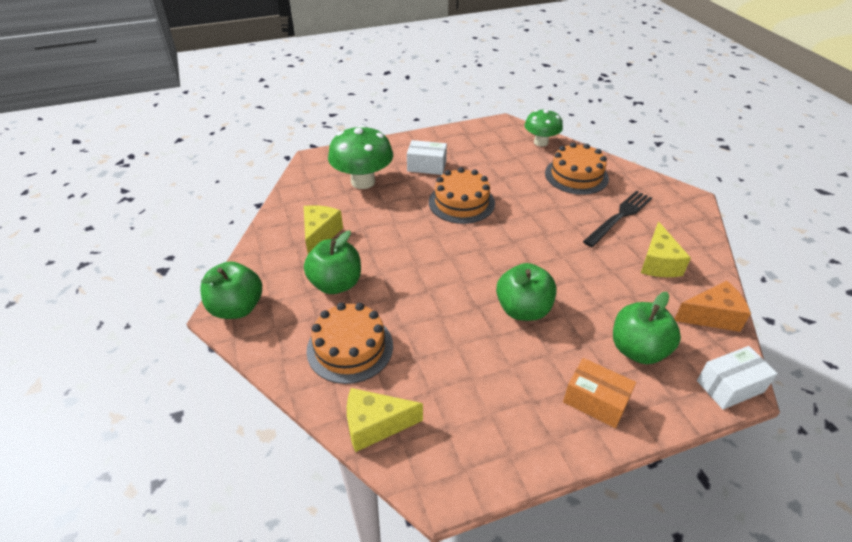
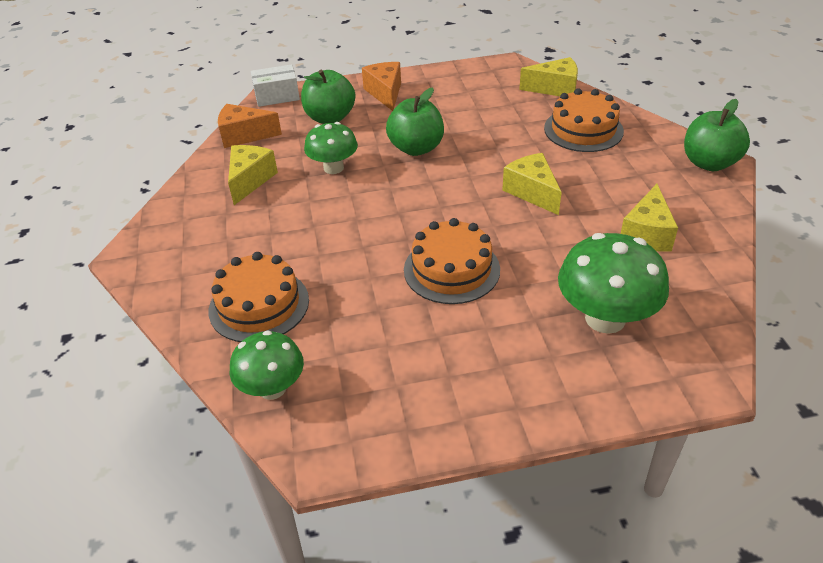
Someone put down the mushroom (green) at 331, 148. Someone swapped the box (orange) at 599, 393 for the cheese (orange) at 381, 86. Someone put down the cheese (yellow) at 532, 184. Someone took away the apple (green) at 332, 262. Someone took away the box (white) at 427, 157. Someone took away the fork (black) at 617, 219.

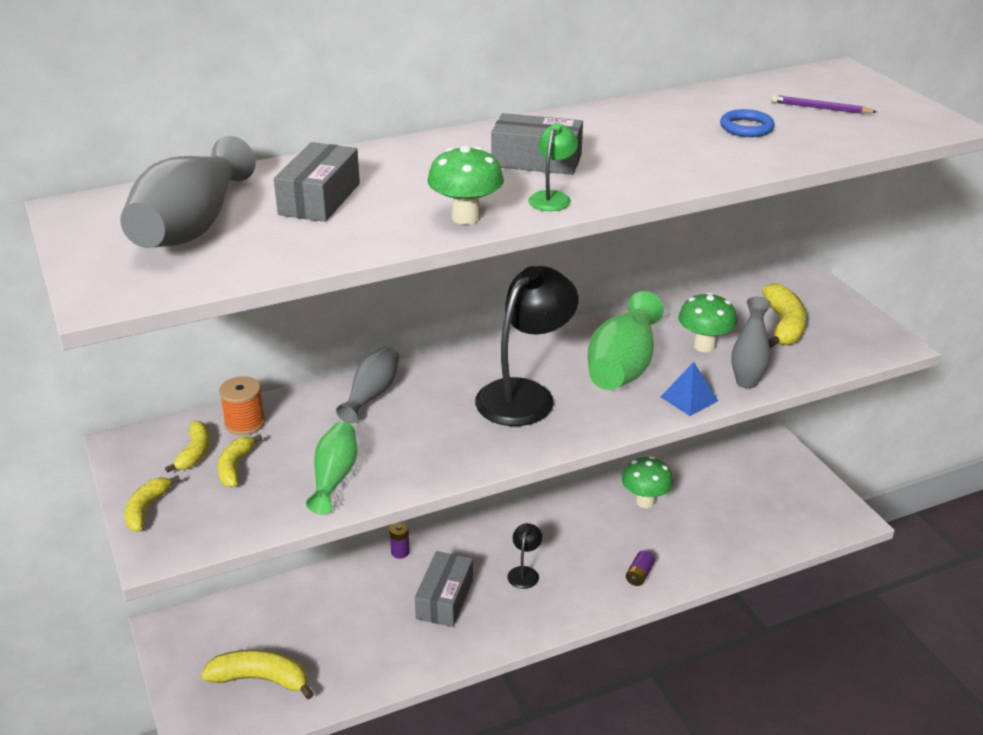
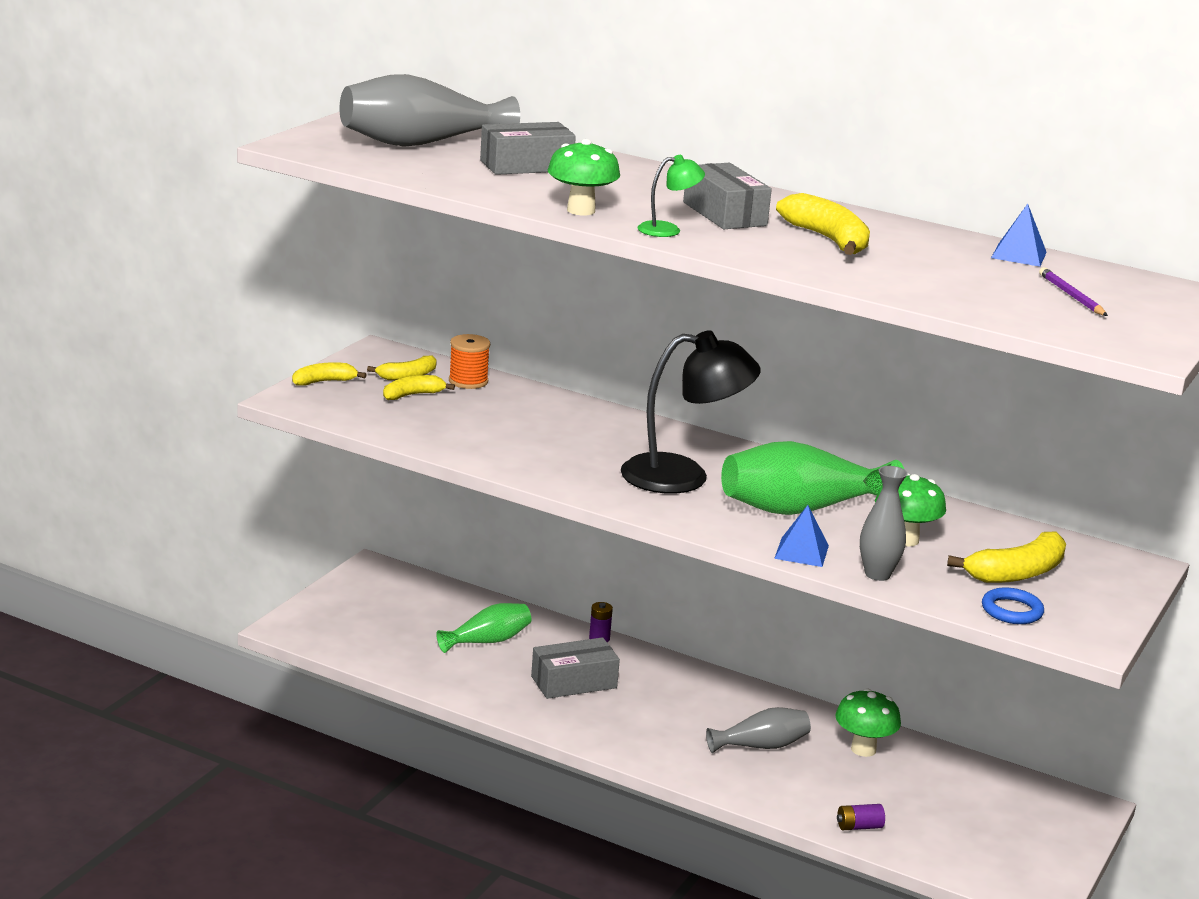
Someone carried the vase (green) from 331, 467 to 483, 628. Someone carried the vase (grey) from 367, 385 to 758, 730. Someone carried the banana (yellow) from 257, 675 to 823, 224. Someone carried the battery (purple) from 640, 568 to 861, 817. Someone carried the ring (blue) from 747, 123 to 1013, 606. Someone put down the pyramid (blue) at 1019, 235. Someone took away the lamp (black) at 524, 556.

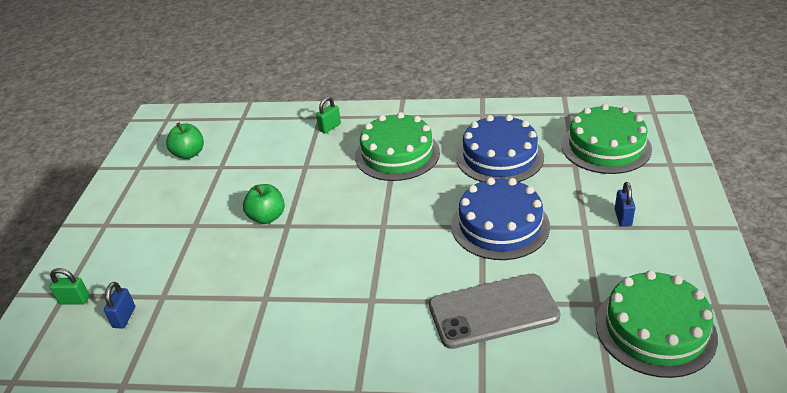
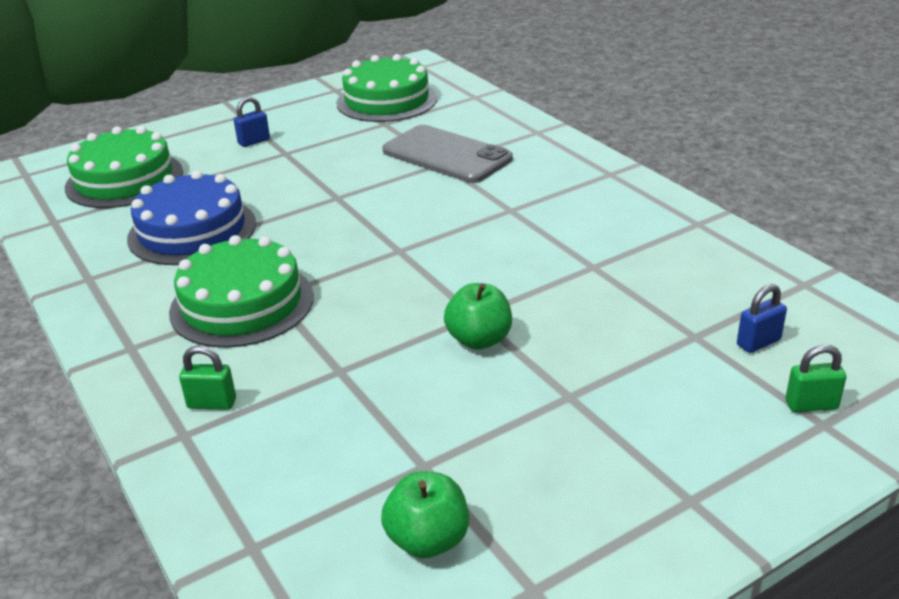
Someone rotated the padlock (green) at 69, 286 by 60 degrees counterclockwise. Someone took away the cake (blue) at 500, 219.

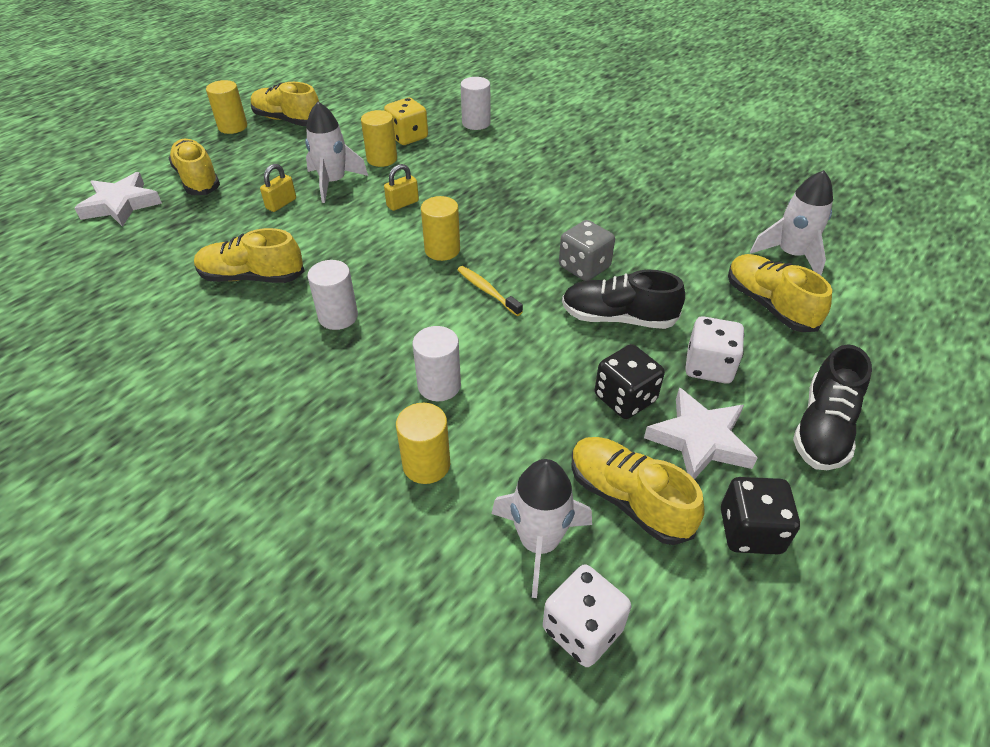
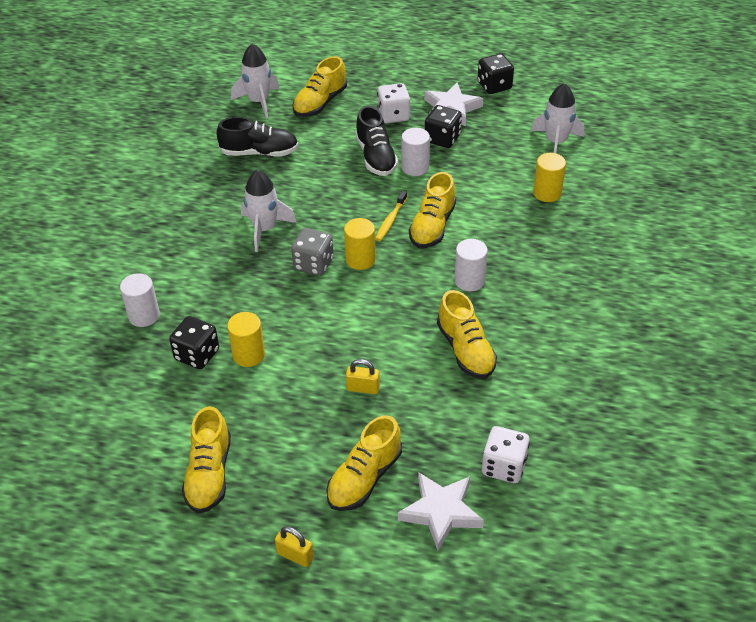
Someone repainted the dice (yellow) at 406, 121, which became the dice (black) at 194, 342. Someone carried the shoe (black) from 832, 407 to 257, 136. Someone carried the rocket (white) from 336, 152 to 268, 211. Someone carried the padlock (yellow) from 401, 187 to 294, 546. Someone carried the dice (grey) from 587, 250 to 312, 252. Someone carried the cylinder (white) from 437, 363 to 416, 152. Someone carried the shoe (yellow) from 638, 491 to 432, 210. Someone carried the dice (white) from 587, 615 to 506, 454. Someone took away the cylinder (yellow) at 226, 107.

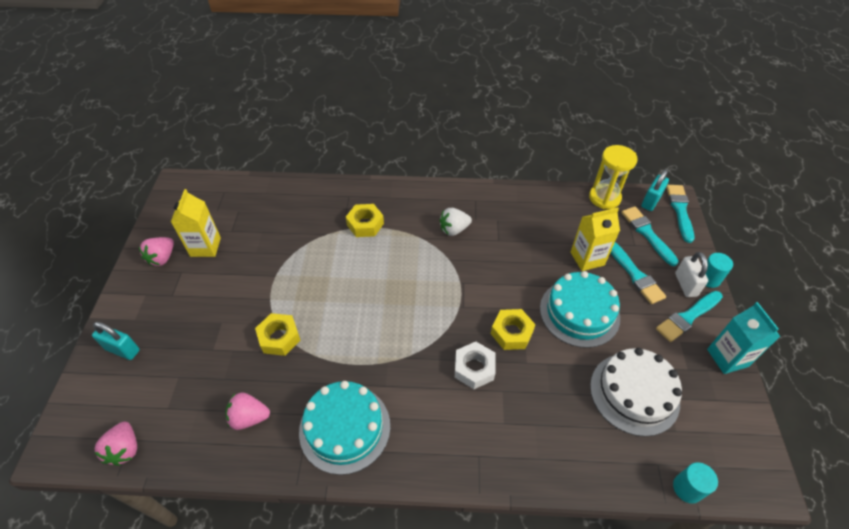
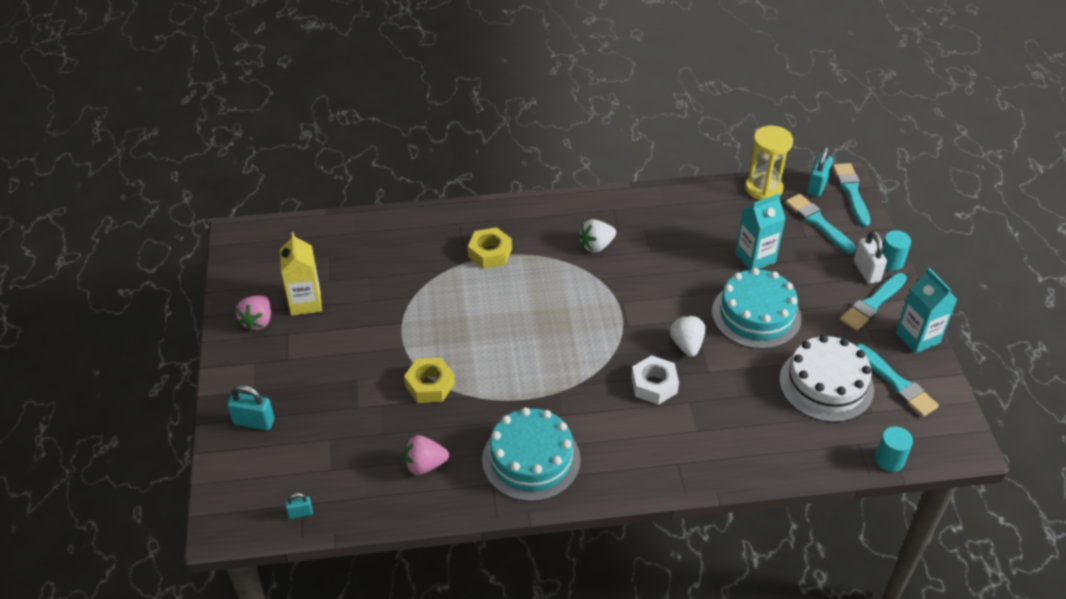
Someone swapped the strawberry (pink) at 115, 444 for the padlock (turquoise) at 299, 506. Someone swapped the nut (yellow) at 513, 329 for the strawberry (white) at 687, 336. Someone repainted the carton (yellow) at 595, 239, which became the carton (turquoise) at 760, 231. Someone carried the brush (turquoise) from 638, 273 to 897, 380.

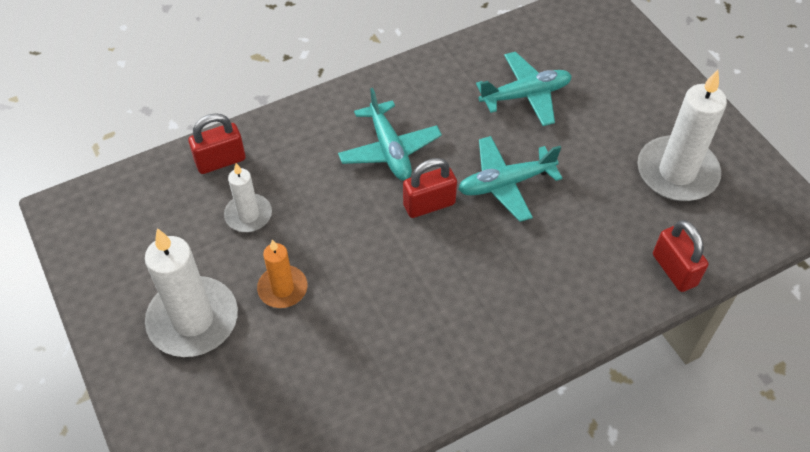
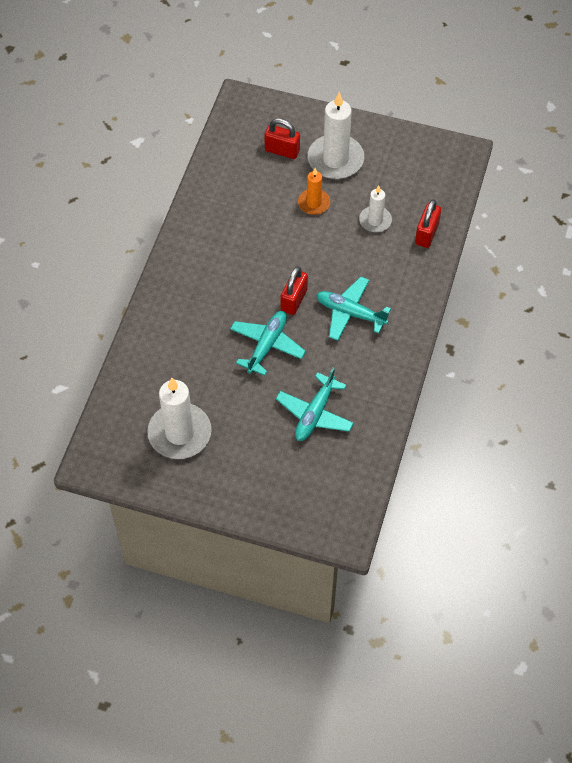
Someone carried the padlock (red) from 680, 256 to 282, 138.

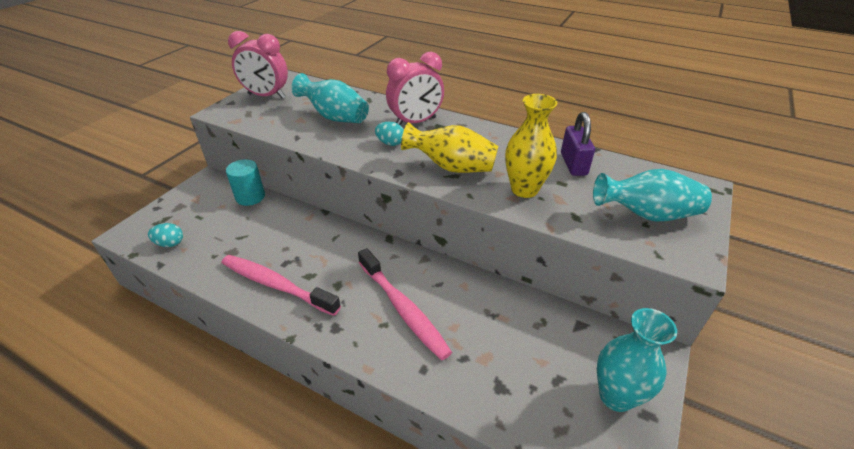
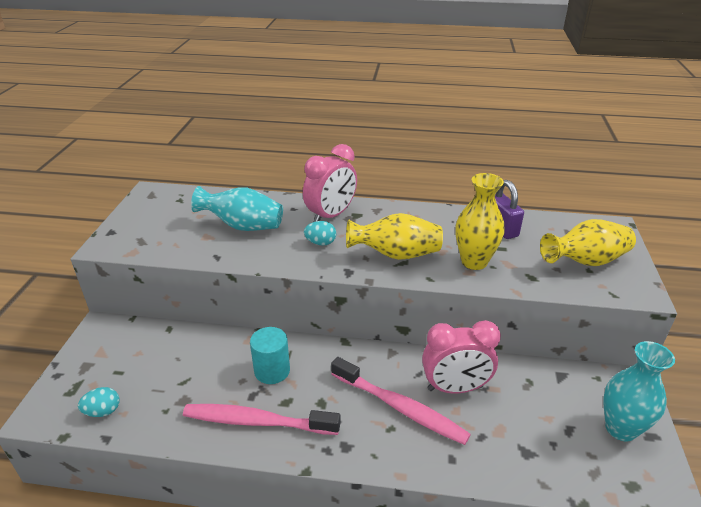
Someone carried the cylinder (turquoise) from 245, 182 to 270, 355. Someone carried the clock (pink) from 258, 65 to 461, 357. Someone repainted the vase (turquoise) at 652, 195, which became the vase (yellow) at 588, 242.

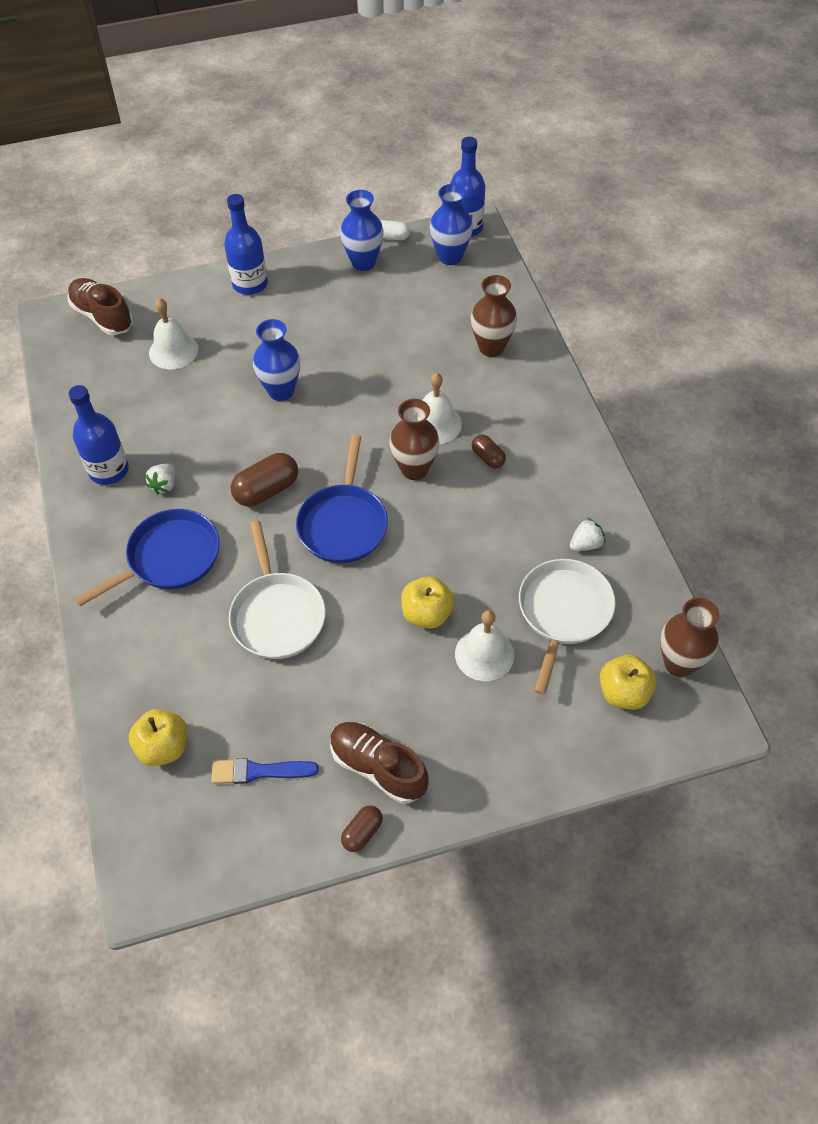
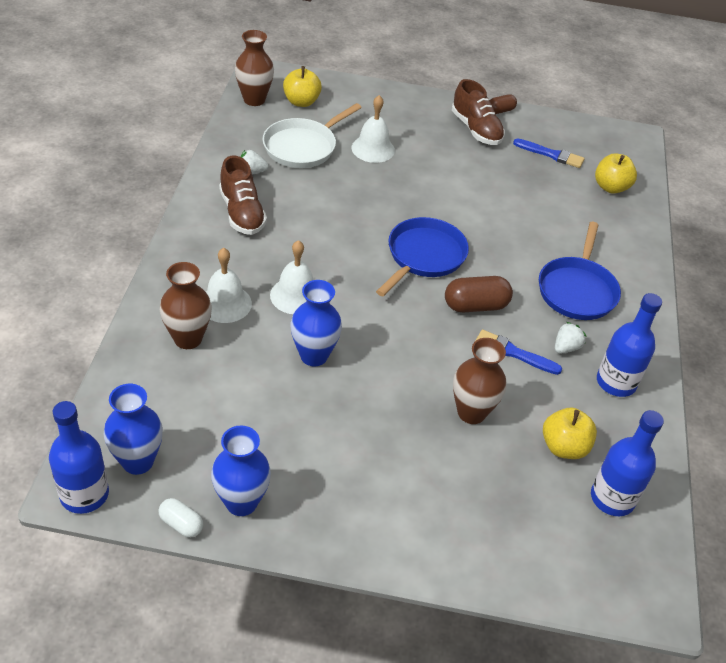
Someone carried the bell (white) from 173, 333 to 229, 285. Someone carried the shoe (brown) from 100, 306 to 243, 195. Someone carried the vase (blue) from 276, 360 to 316, 323. Someone carried the vase (brown) from 414, 439 to 479, 381. Someone put down the brush (blue) at 518, 352. Someone rotated the pan (blue) at 147, 557 by 60 degrees counterclockwise. Someone carried the apple (yellow) from 428, 602 to 570, 433. Someone carried the bottle (blue) from 246, 244 to 627, 463. Someone took away the pan (white) at 277, 590. Someone took away the capsule (brown) at 489, 451.

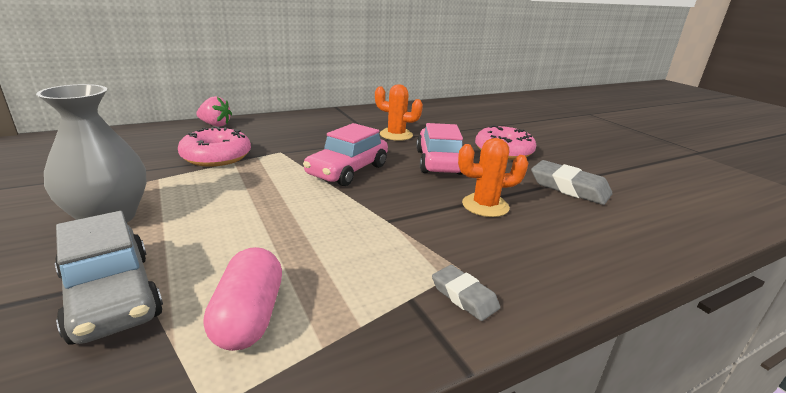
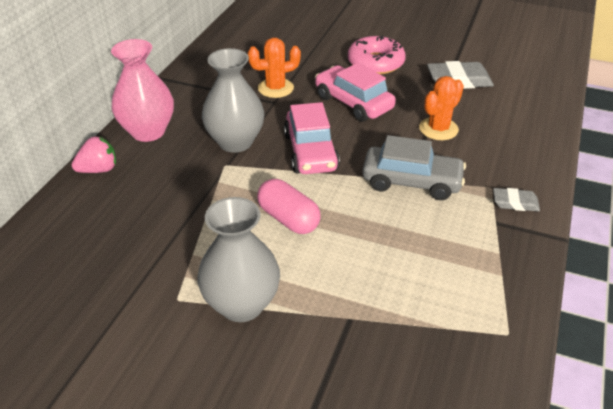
Someone put down the vase (pink) at 142, 90. Someone put down the vase (grey) at 233, 100. Someone carried the capsule (pink) from 243, 299 to 289, 206. Someone carried the car (grey) from 109, 277 to 414, 167. Someone took away the donut (pink) at 214, 147.

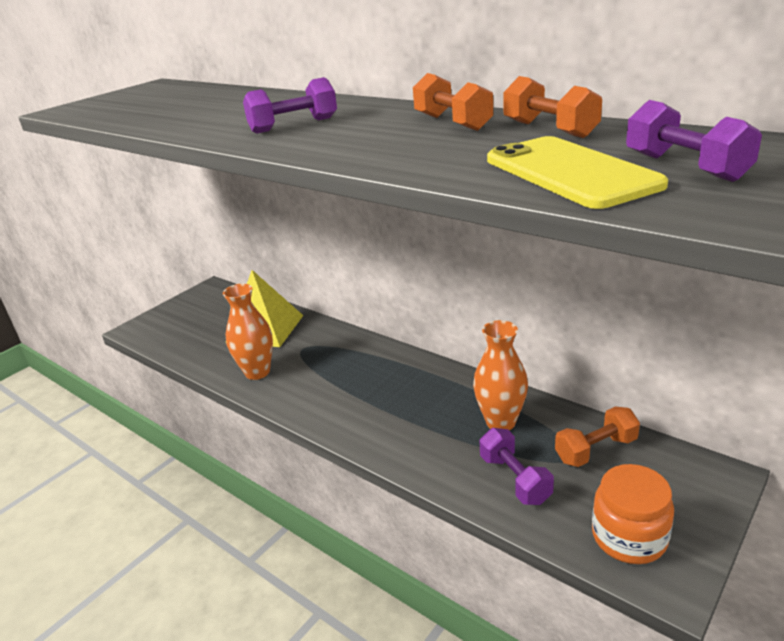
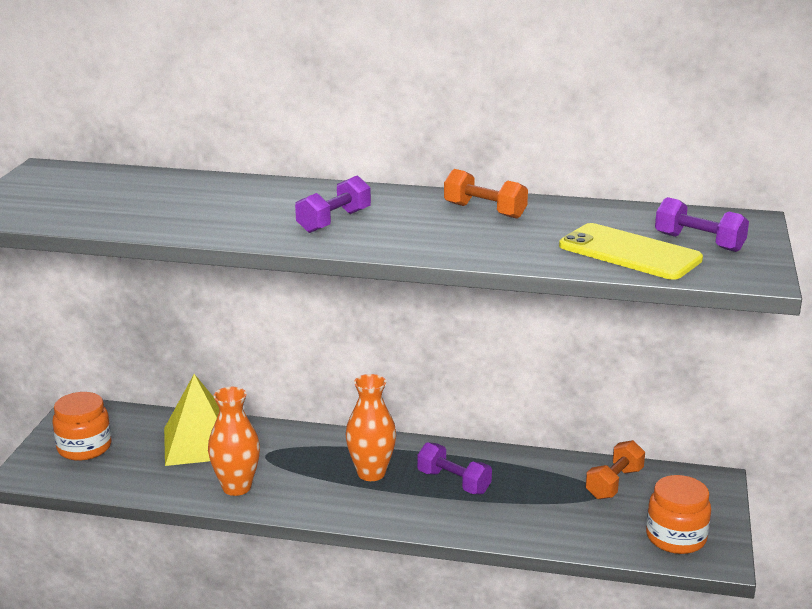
Someone put down the jar (orange) at 81, 426. Someone carried the vase (orange) from 500, 375 to 371, 427. Someone carried the dumbbell (purple) from 517, 466 to 454, 468. Someone took away the dumbbell (orange) at 552, 107.

